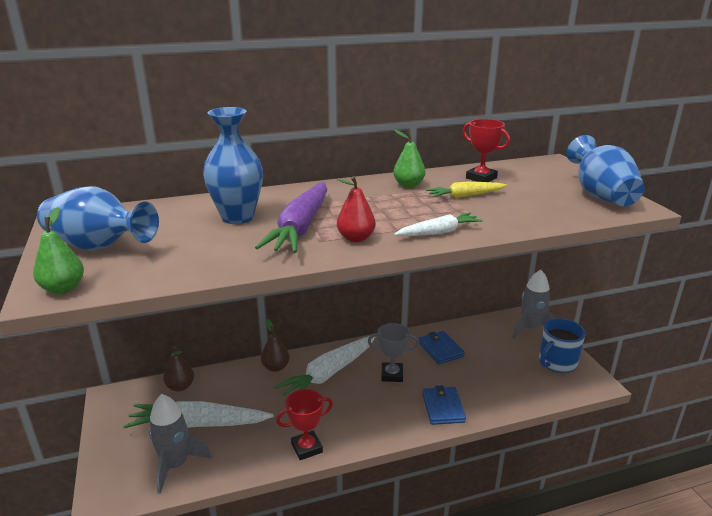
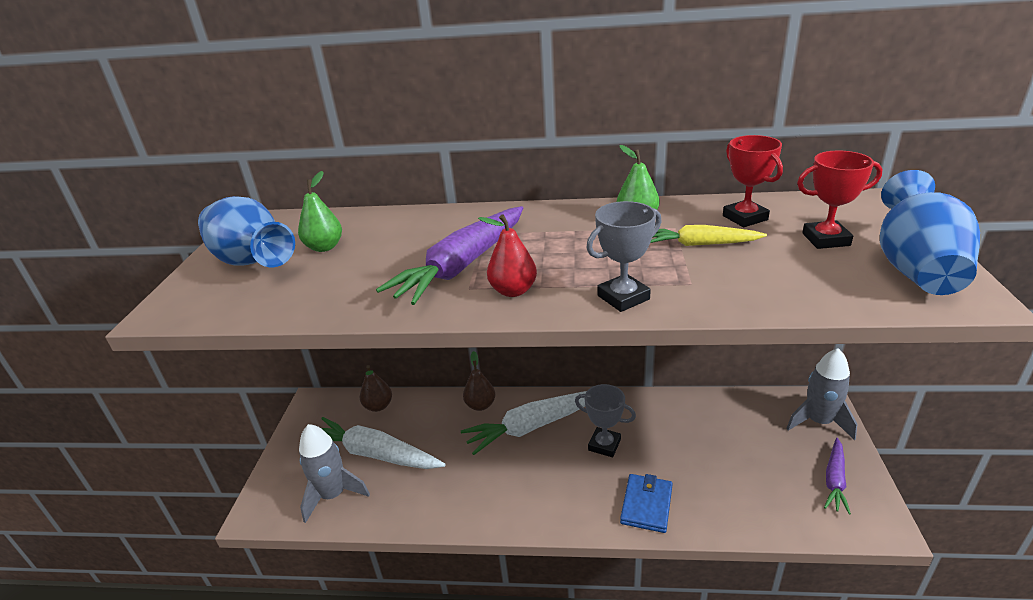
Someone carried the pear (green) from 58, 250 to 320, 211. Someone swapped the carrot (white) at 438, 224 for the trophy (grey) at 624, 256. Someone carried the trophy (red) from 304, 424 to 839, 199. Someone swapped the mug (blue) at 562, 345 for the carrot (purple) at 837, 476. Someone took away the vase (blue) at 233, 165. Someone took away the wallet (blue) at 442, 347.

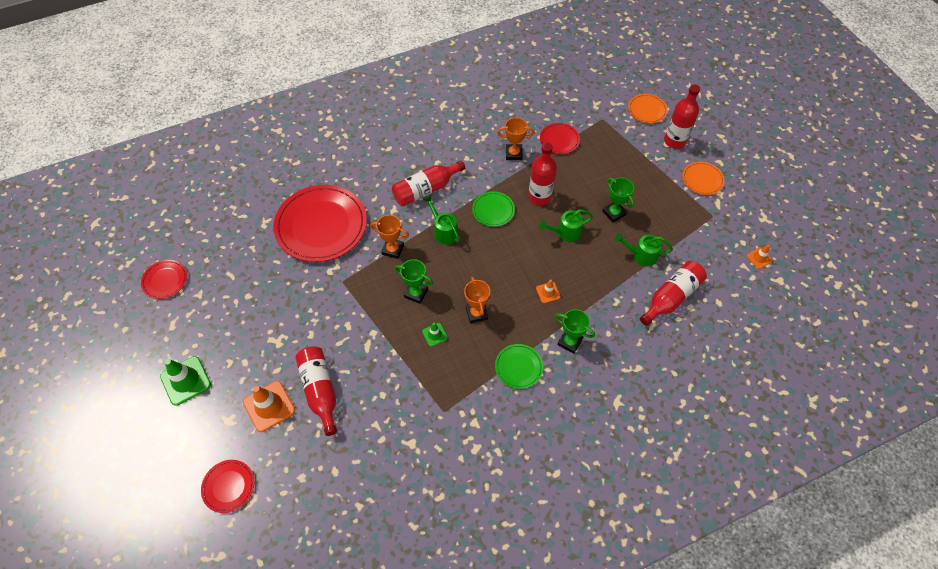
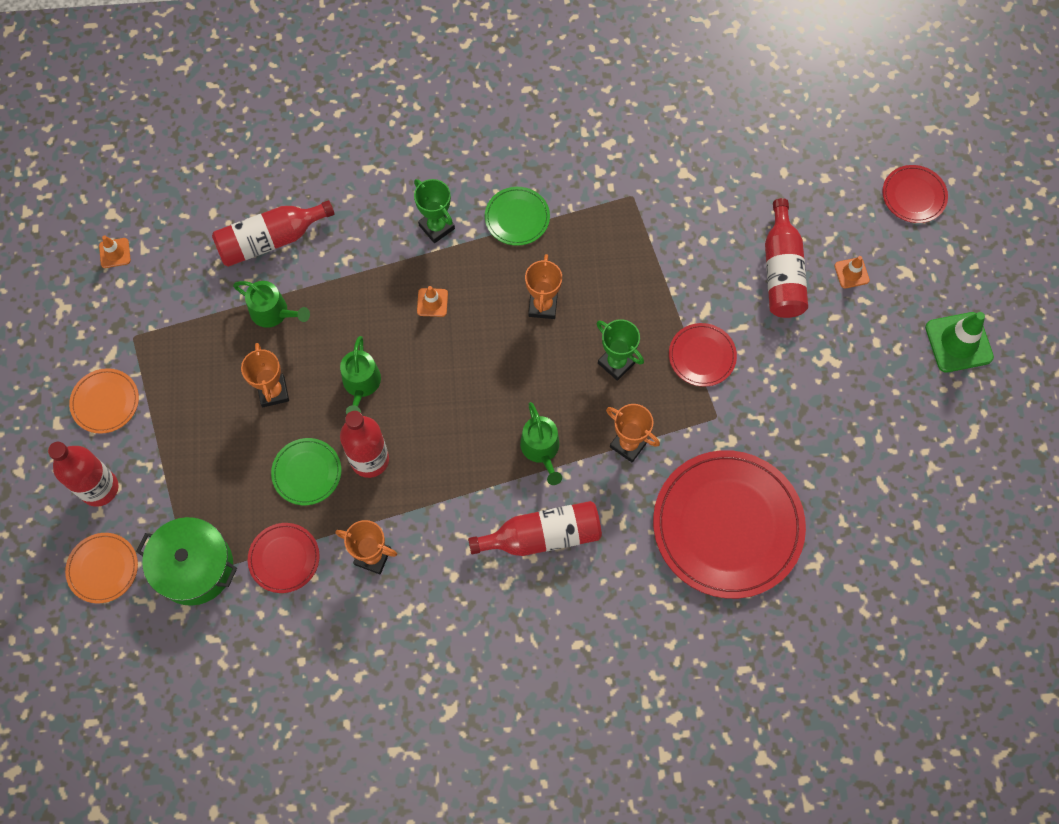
Someone put down the pot (green) at 186, 561. Someone repainted the trophy (green) at 618, 200, which became the trophy (orange) at 265, 375. Someone carried the plate (green) from 493, 209 to 306, 471. Someone rotated the watering can (green) at 566, 225 by 90 degrees clockwise. Someone carried the plate (red) from 164, 279 to 703, 355. Someone scaled the traffic cone (orange) at 269, 406 by 0.53. Someone took away the traffic cone (green) at 435, 335.

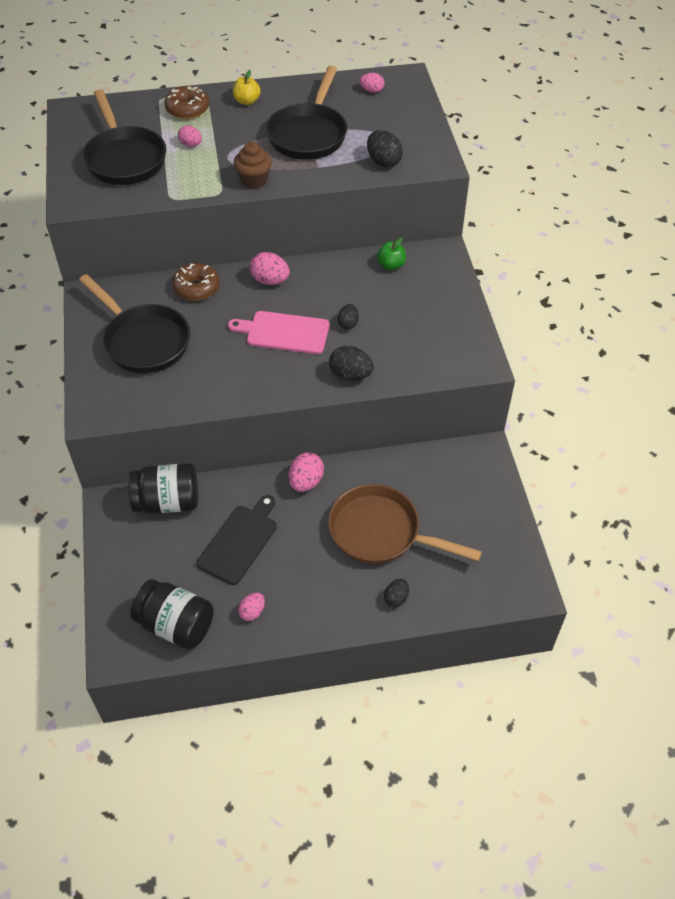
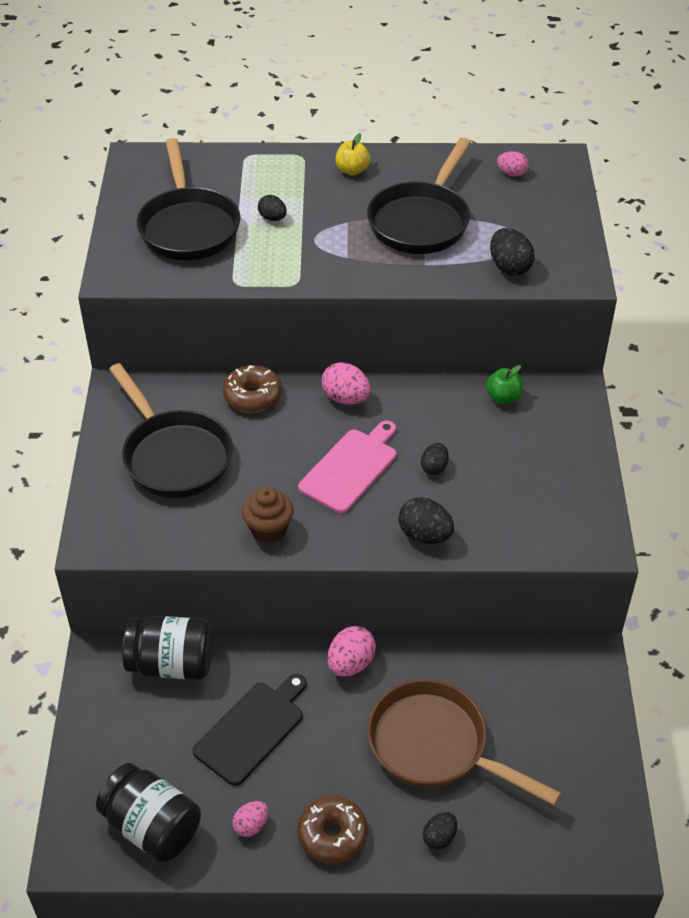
Someone carried the cupcake (brown) from 253, 165 to 268, 515. Someone repainted the egg (pink) at 190, 136, which became the egg (black) at 272, 208. Someone carried the donut (brown) from 186, 102 to 332, 830. Someone rotated the cutting board (pink) at 278, 332 by 105 degrees clockwise.

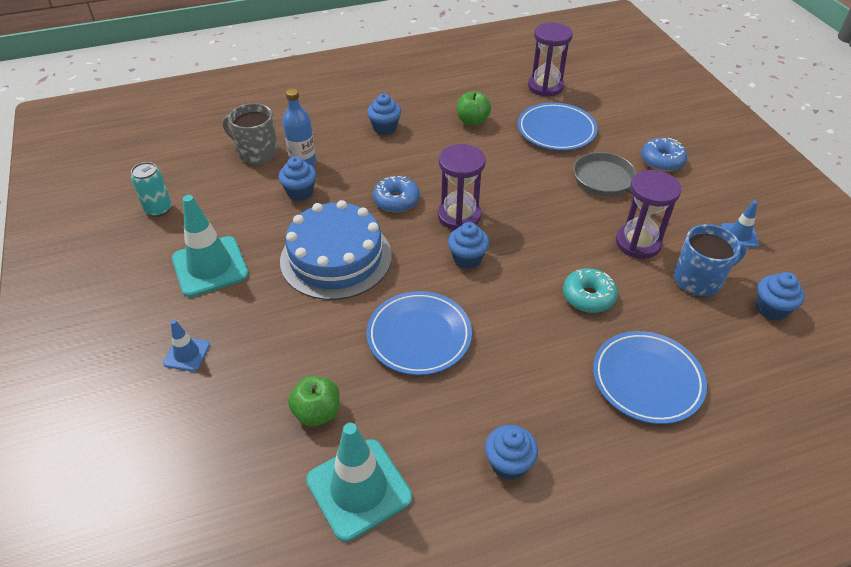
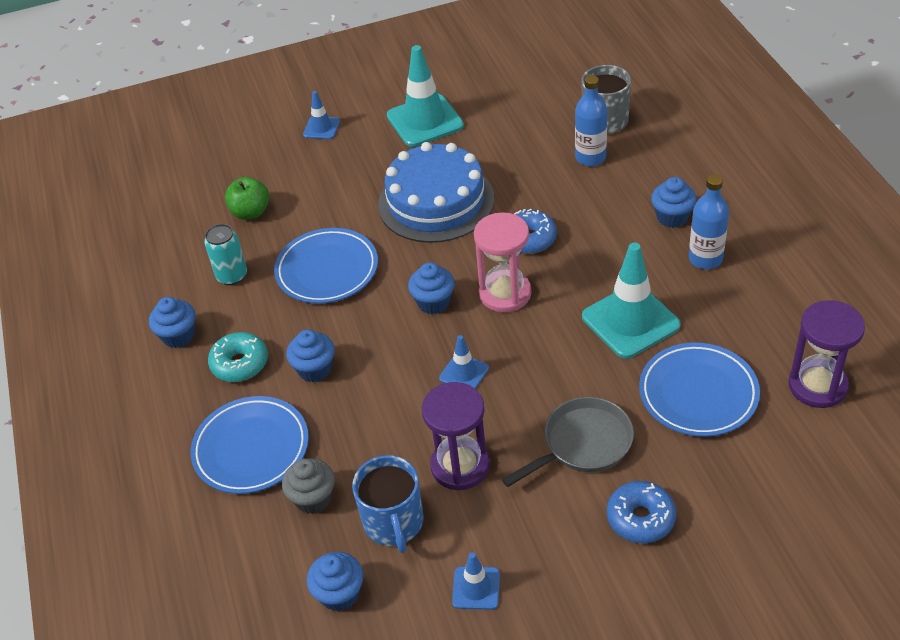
Someone carried the can (turquoise) from 151, 189 to 225, 254. Someone carried the donut (turquoise) from 590, 290 to 238, 357. Someone put down the cupcake (grey) at 308, 486. Someone carried the cupcake (blue) from 297, 179 to 310, 356. Someone put down the traffic cone (blue) at 464, 362. Someone repainted the hourglass (purple) at 462, 187, which became the hourglass (pink) at 502, 262. Someone carried the traffic cone (turquoise) from 359, 482 to 631, 301. Someone put down the bottle (blue) at 709, 221. Someone took away the apple (green) at 474, 108.

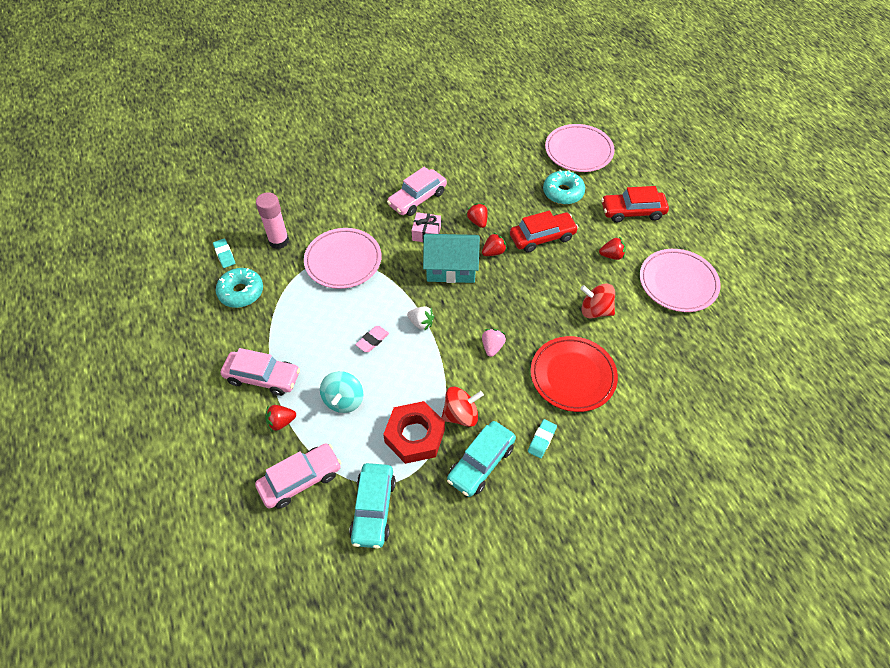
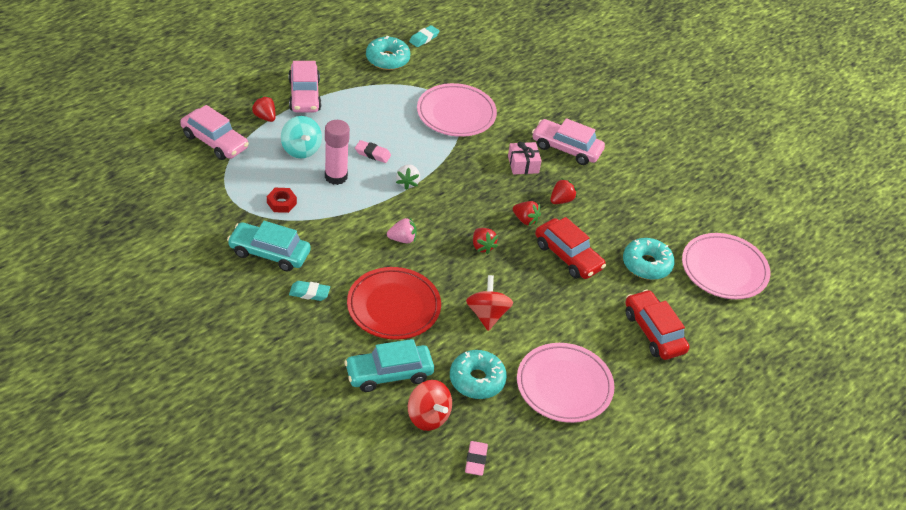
Someone scaled the nut (red) at 414, 432 by 0.50. Someone rotated the spinning top (turquoise) at 341, 392 by 105 degrees counterclockwise. Someone carried the glue stick (pink) from 272, 220 to 337, 152. Someone carried the car (turquoise) from 372, 506 to 389, 365. Someone carried the spinning top (red) from 462, 407 to 430, 405. Someone put down the donut (turquoise) at 478, 374. Someone put down the eraser (pink) at 476, 458. Someone carried the strawberry (red) from 612, 248 to 485, 241. Someone took away the house (turquoise) at 451, 258.

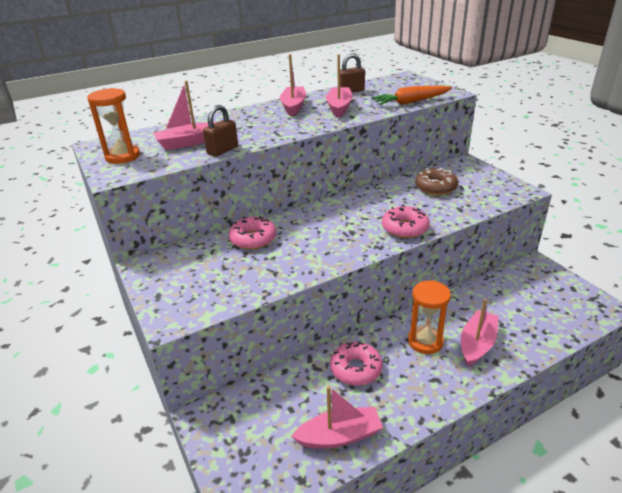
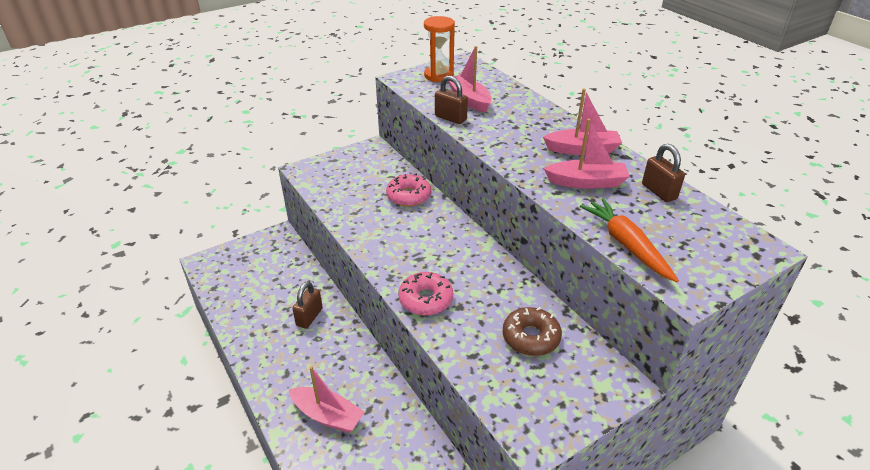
Someone swapped the donut (pink) at 356, 364 for the padlock (brown) at 307, 305. Someone took away the boat (pink) at 337, 417. Someone took away the hourglass (orange) at 429, 317.

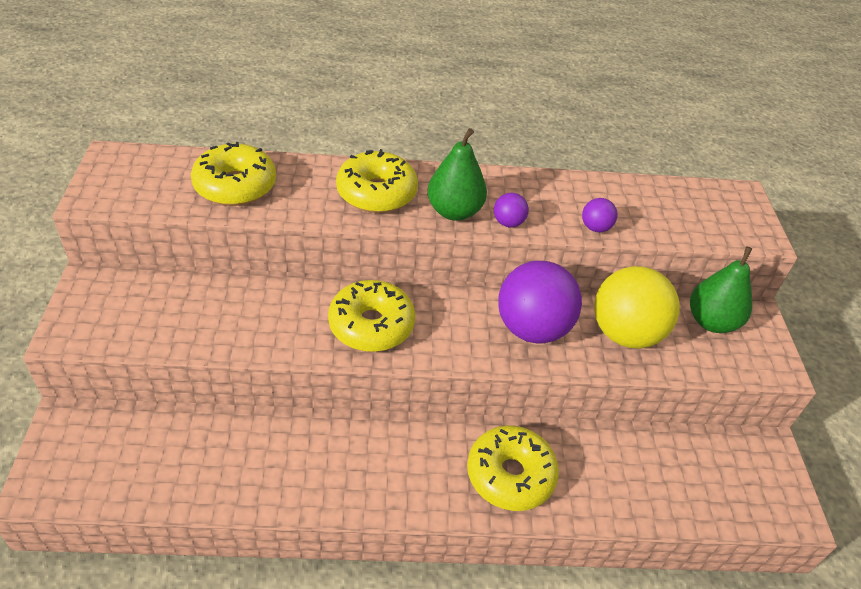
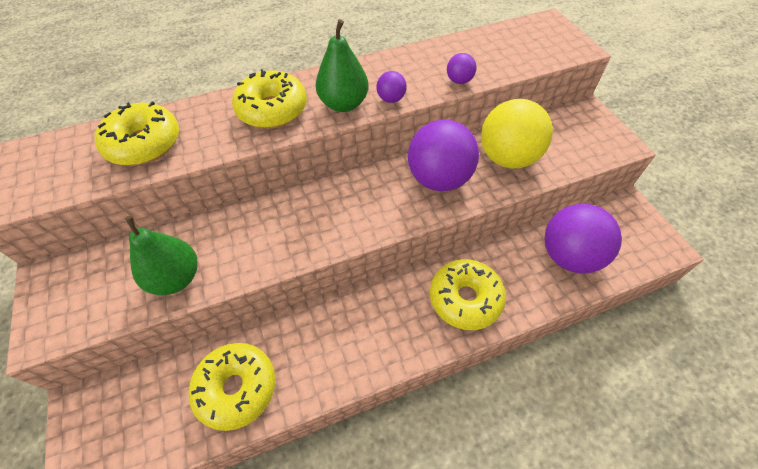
Someone carried the pear (green) from 721, 289 to 161, 255. Someone carried the donut (yellow) from 371, 316 to 231, 387. Someone put down the ball (purple) at 583, 239.

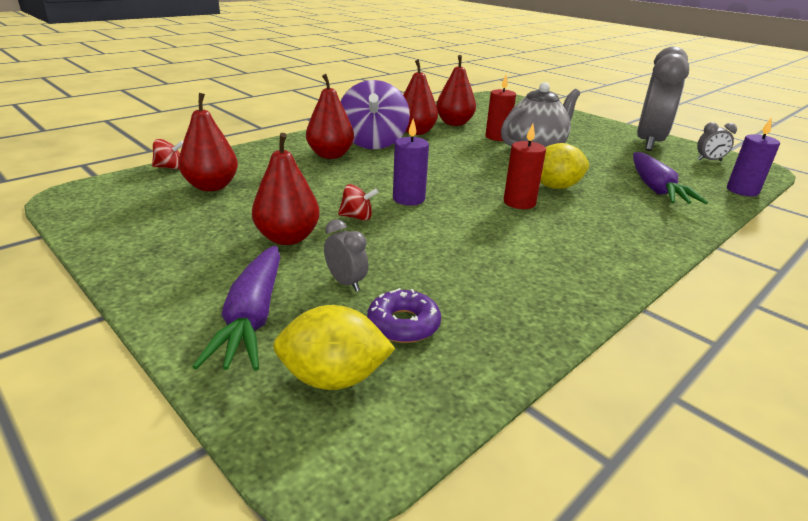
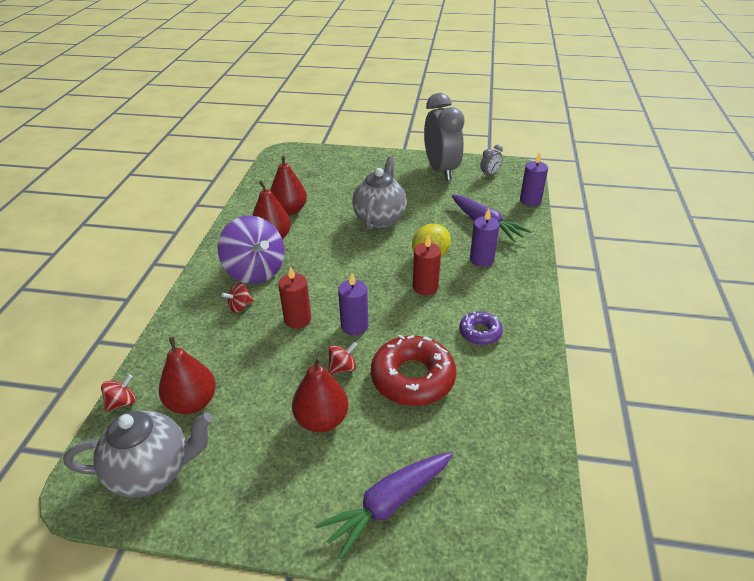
Someone put down the teapot (grey) at 138, 454. Someone swapped the pear (red) at 330, 116 for the spinning top (red) at 237, 297. Someone carried the candle (red) from 500, 108 to 294, 297. Someone rotated the carrot (purple) at 236, 308 by 90 degrees clockwise. Someone put down the donut (red) at 413, 370. Someone carried the donut (purple) from 404, 315 to 481, 328. Someone put down the candle (purple) at 485, 237. Someone took away the lemon (yellow) at 334, 347. Someone took away the clock (grey) at 346, 255.

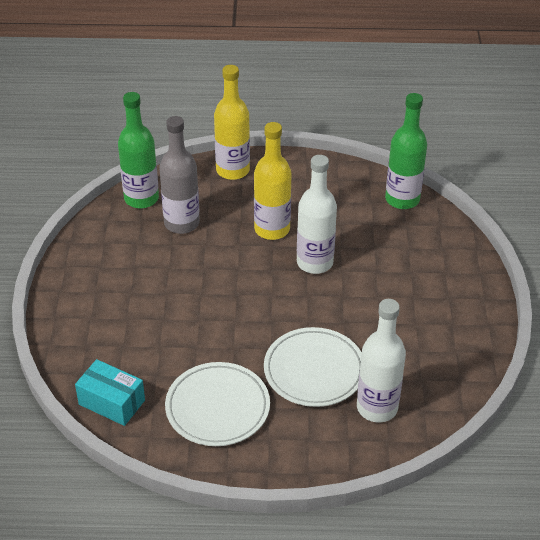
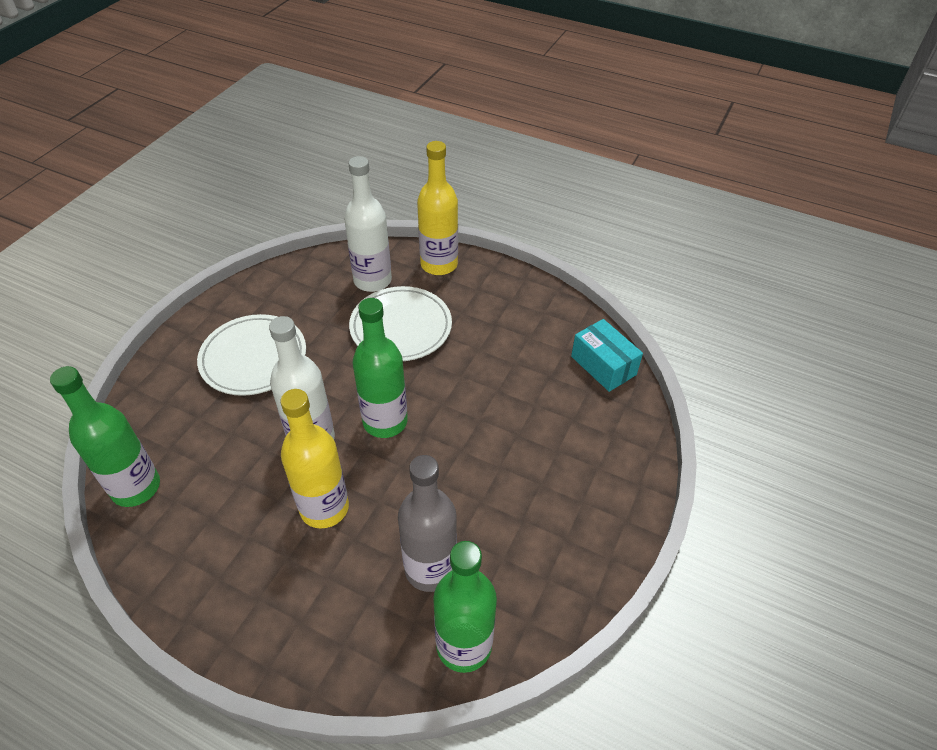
Someone carried the plate (white) from 217, 404 to 251, 355. Someone put down the bottle (green) at 380, 368. Someone carried the bottle (yellow) from 232, 122 to 437, 208.

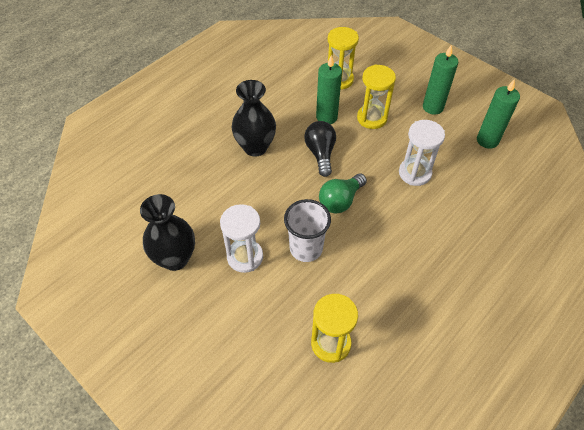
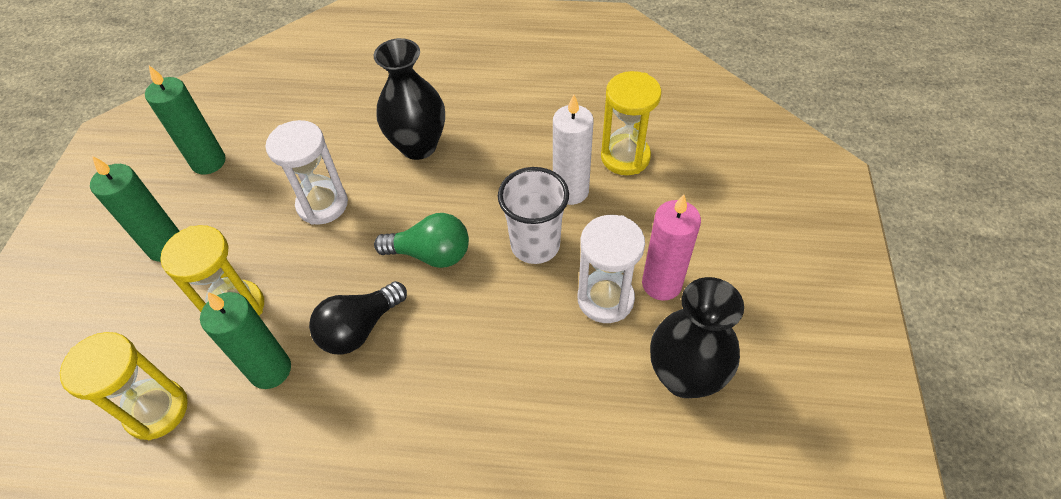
Someone carried the vase (black) from 253, 118 to 409, 99. Someone put down the candle (white) at 573, 149. Someone put down the candle (pink) at 671, 247.

